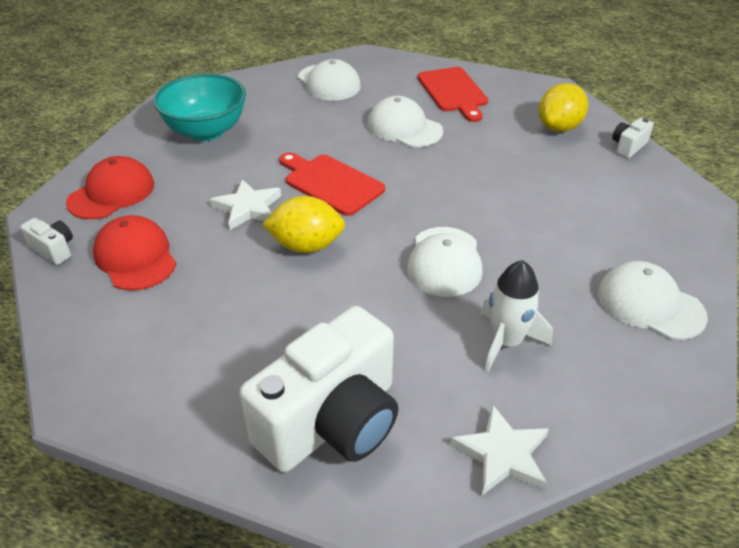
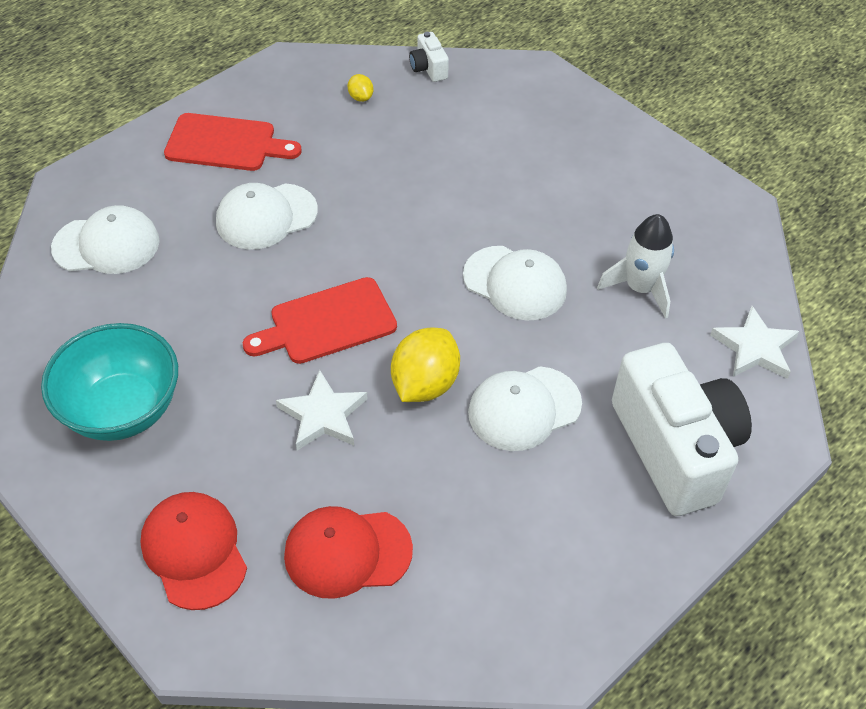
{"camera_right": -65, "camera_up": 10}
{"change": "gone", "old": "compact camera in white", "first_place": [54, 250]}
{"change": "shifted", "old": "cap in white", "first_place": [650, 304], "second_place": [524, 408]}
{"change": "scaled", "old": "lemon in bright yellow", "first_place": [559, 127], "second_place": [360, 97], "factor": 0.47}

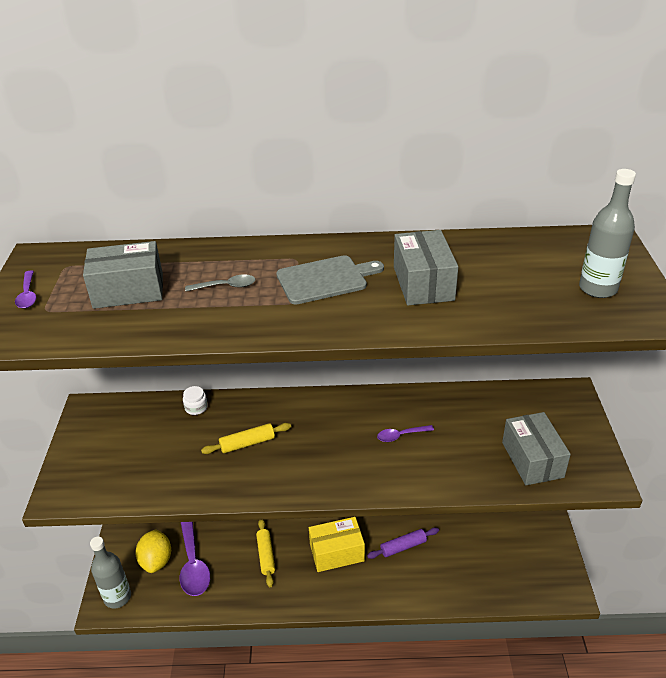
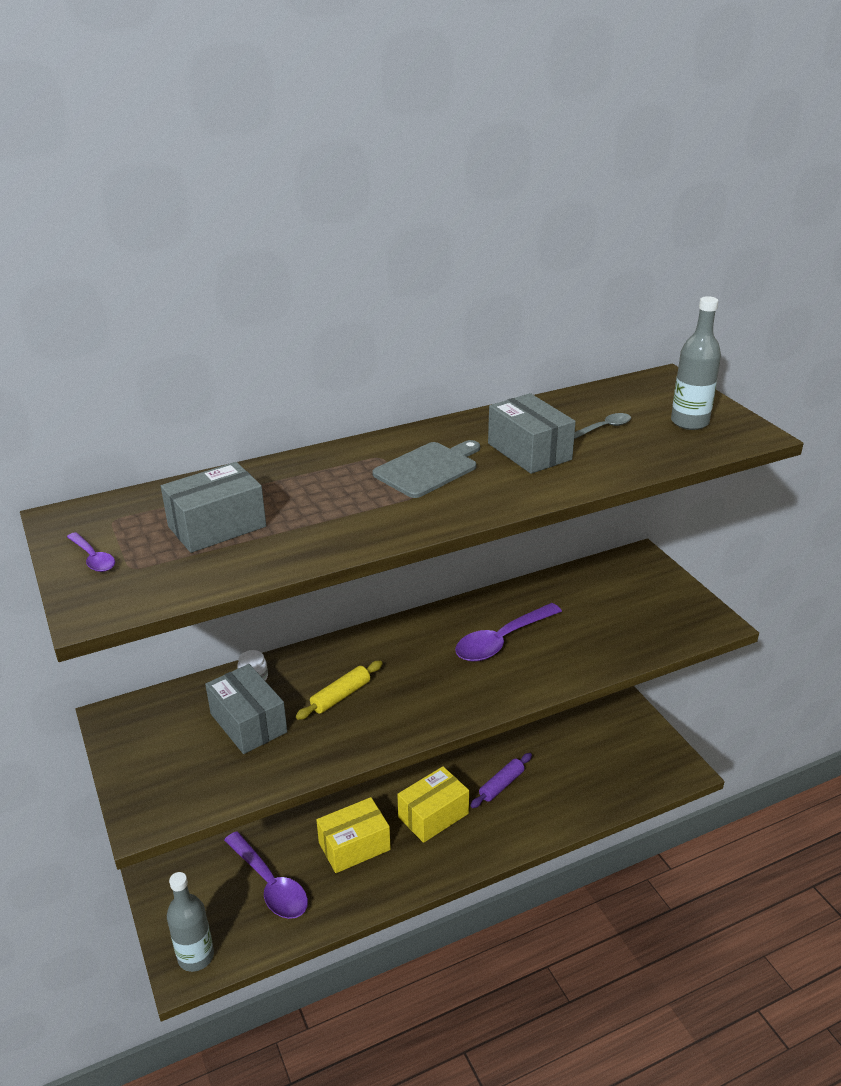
{"camera_right": -25, "camera_up": -5}
{"change": "gone", "old": "lemon in bright yellow", "first_place": [156, 561]}
{"change": "shifted", "old": "tablespoon in ash-grey", "first_place": [226, 286], "second_place": [604, 428]}
{"change": "shifted", "old": "parcel in ash-grey", "first_place": [532, 459], "second_place": [248, 723]}
{"change": "swapped", "old": "pastry roller in bright yellow", "new": "parcel in bright yellow", "first_place": [266, 555], "second_place": [354, 846]}
{"change": "scaled", "old": "tablespoon in purple", "first_place": [401, 435], "second_place": [502, 641], "factor": 2.02}

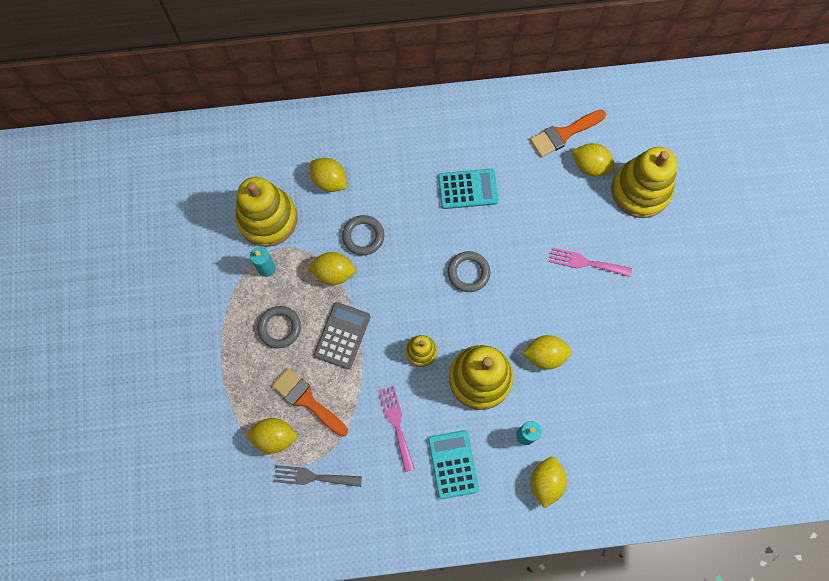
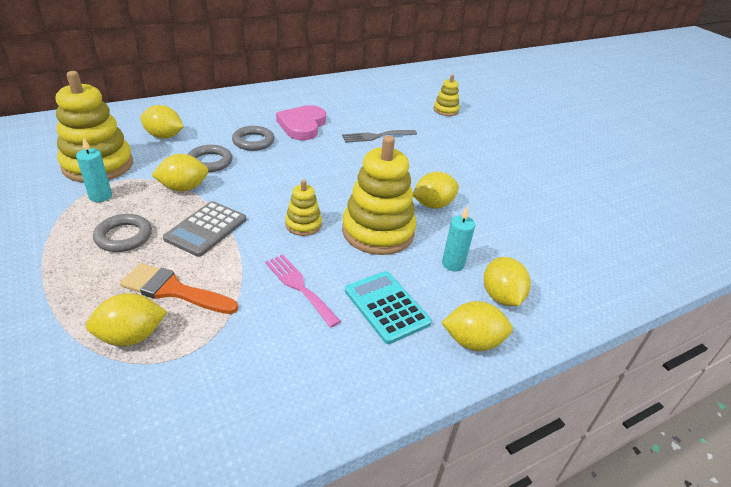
{"camera_right": -25, "camera_up": -35}
{"change": "gone", "old": "paintbrush in orange-coloured", "first_place": [563, 134]}
{"change": "gone", "old": "fork in rosy", "first_place": [585, 262]}
{"change": "shifted", "old": "fork in ash-grey", "first_place": [313, 477], "second_place": [376, 136]}
{"change": "shifted", "old": "hoop in ash-grey", "first_place": [468, 273], "second_place": [253, 141]}
{"change": "shifted", "old": "lemon in bright yellow", "first_place": [590, 166], "second_place": [472, 342]}
{"change": "swapped", "old": "calculator in turquoise", "new": "love heart in rosy", "first_place": [468, 189], "second_place": [302, 125]}
{"change": "rotated", "old": "calculator in ash-grey", "first_place": [342, 335], "second_place": [206, 229], "degrees": -150}
{"change": "scaled", "old": "stacking toy in bright yellow", "first_place": [640, 191], "second_place": [445, 110], "factor": 0.5}

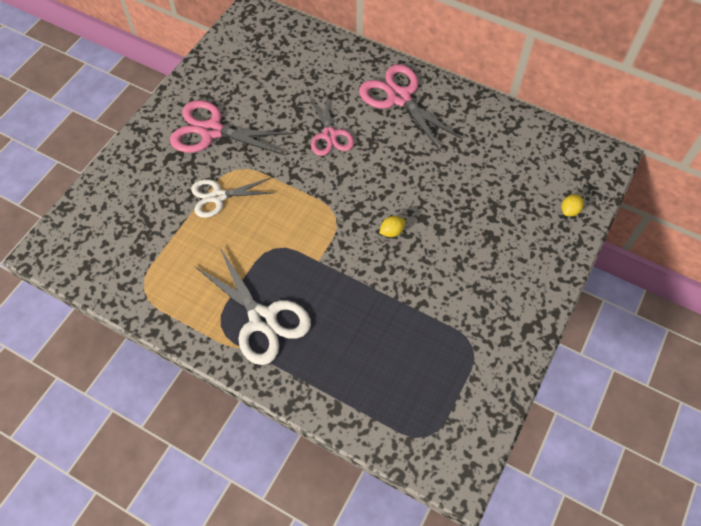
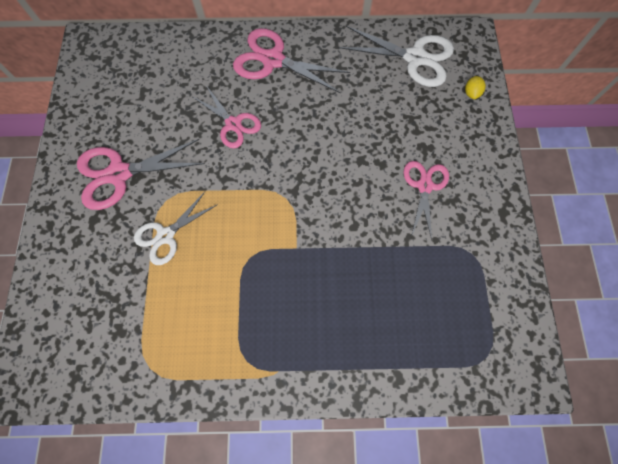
{"camera_right": -30, "camera_up": 10}
{"change": "gone", "old": "lemon in bright yellow", "first_place": [391, 231]}
{"change": "new", "new": "pair of scissors in rosy", "second_place": [424, 186]}
{"change": "shifted", "old": "pair of scissors in white", "first_place": [262, 319], "second_place": [415, 58]}

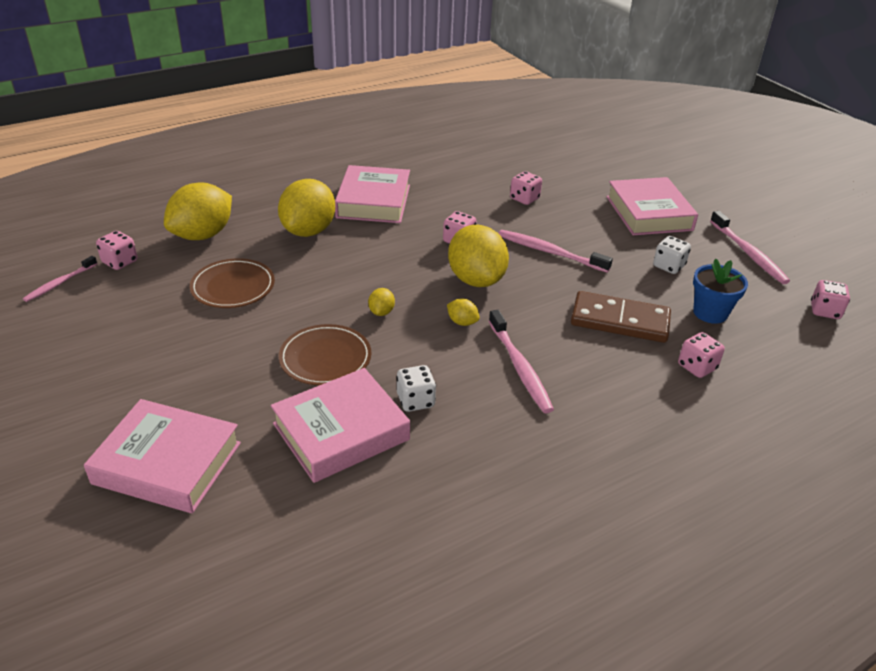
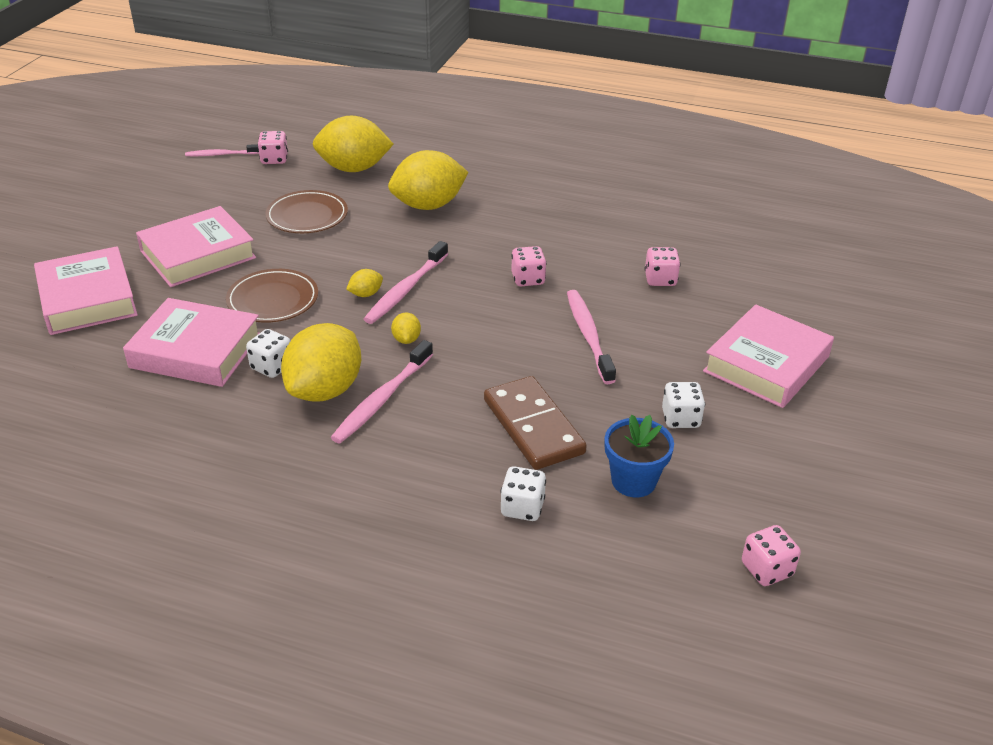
{"camera_right": 50, "camera_up": 0}
{"change": "shifted", "old": "book in rosy", "first_place": [373, 201], "second_place": [198, 254]}
{"change": "shifted", "old": "lemon in bright yellow", "first_place": [476, 279], "second_place": [325, 390]}
{"change": "shifted", "old": "dental brush in rosy", "first_place": [748, 253], "second_place": [406, 289]}
{"change": "repainted", "old": "game die in rosy", "new": "game die in white", "first_place": [697, 367], "second_place": [522, 508]}

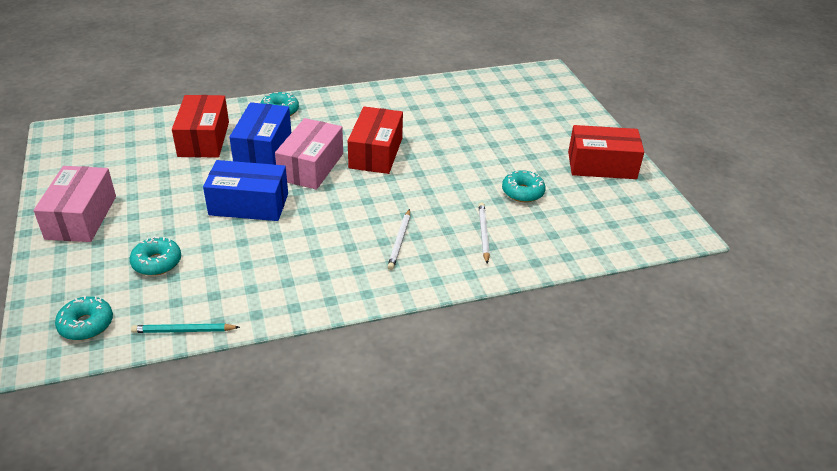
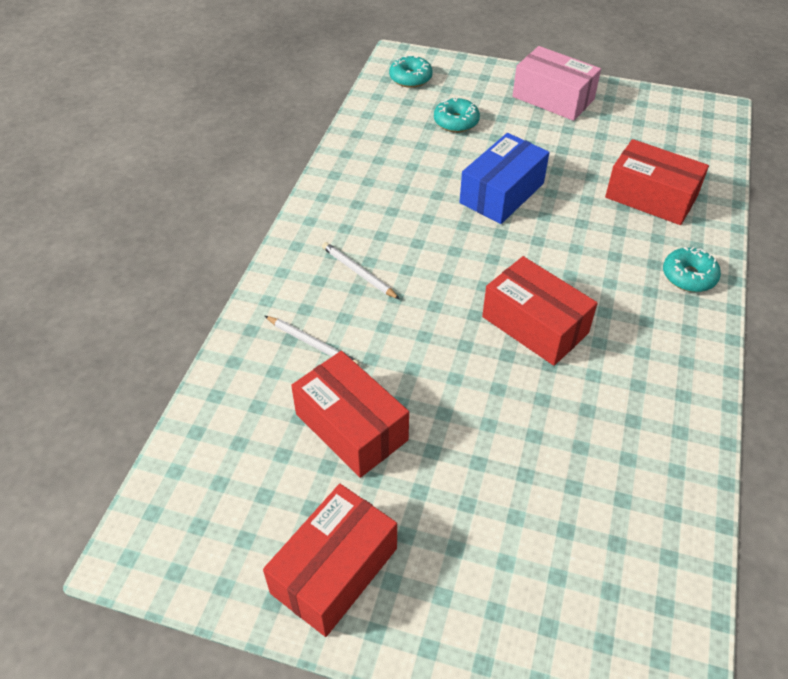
{"camera_right": 125, "camera_up": 10}
{"change": "gone", "old": "wooden pencil in turquoise", "first_place": [184, 330]}
{"change": "gone", "old": "parcel in blue", "first_place": [263, 148]}
{"change": "gone", "old": "parcel in rosy", "first_place": [311, 166]}
{"change": "swapped", "old": "glazed donut in turquoise", "new": "parcel in scarlet", "first_place": [522, 192], "second_place": [351, 427]}

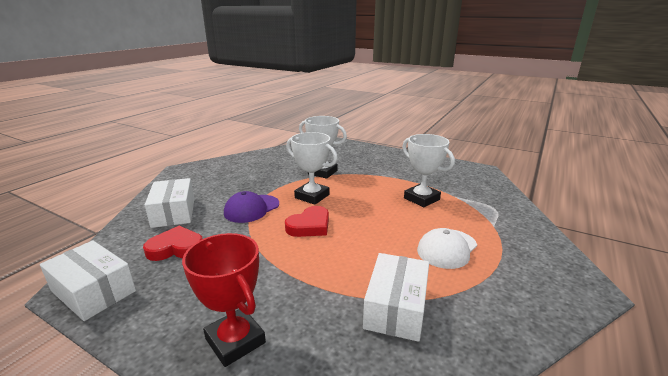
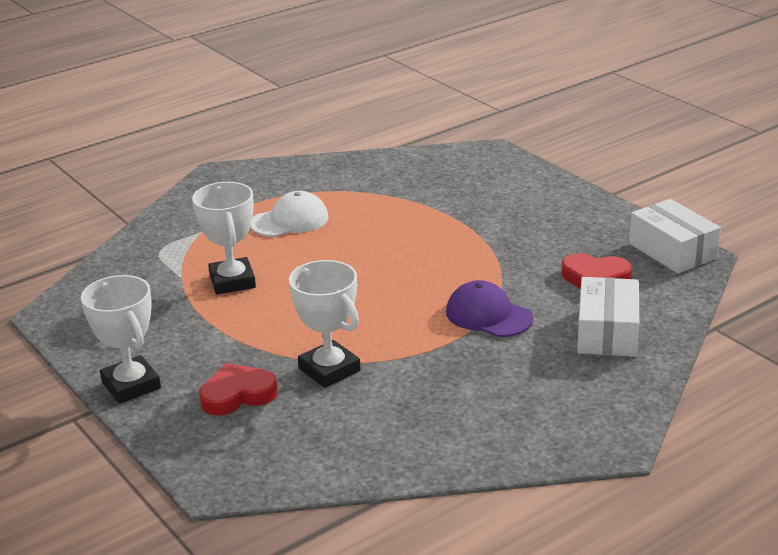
{"camera_right": -155, "camera_up": 5}
{"change": "gone", "old": "award cup in scarlet", "first_place": [235, 341]}
{"change": "gone", "old": "parcel in white", "first_place": [396, 307]}
{"change": "shifted", "old": "love heart in scarlet", "first_place": [309, 226], "second_place": [237, 394]}
{"change": "shifted", "old": "award cup in white", "first_place": [312, 196], "second_place": [131, 385]}
{"change": "rotated", "old": "cap in purple", "first_place": [251, 208], "second_place": [488, 315], "degrees": -120}

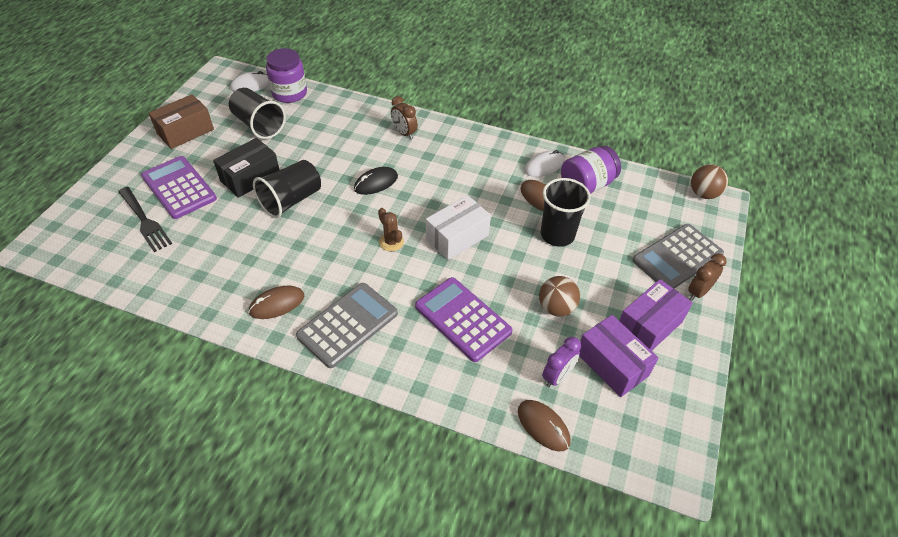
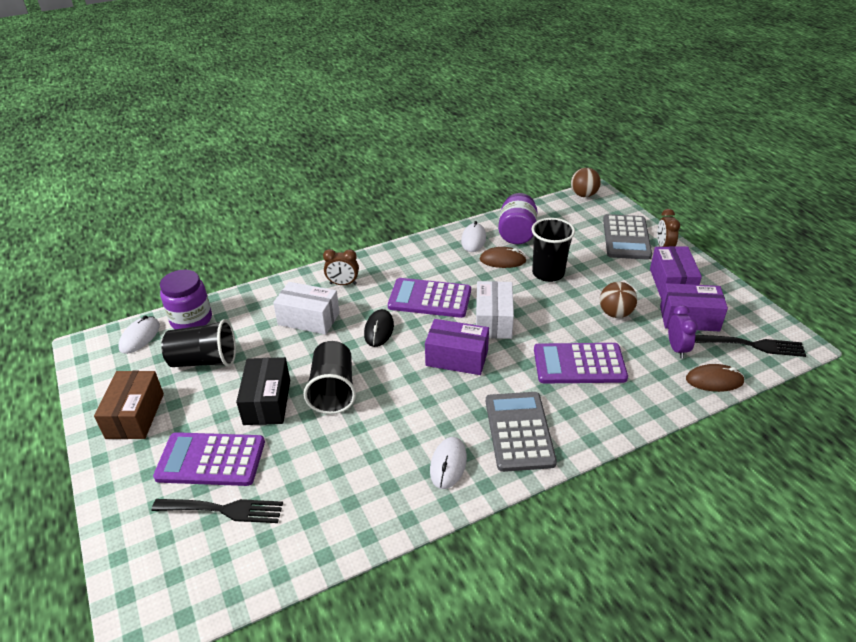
{"camera_right": -45, "camera_up": -10}
{"change": "new", "new": "parcel in white", "second_place": [309, 319]}
{"change": "new", "new": "calculator in purple", "second_place": [430, 299]}
{"change": "new", "new": "fork in jet-black", "second_place": [754, 345]}
{"change": "swapped", "old": "cactus in brown", "new": "parcel in purple", "first_place": [391, 242], "second_place": [457, 358]}
{"change": "repainted", "old": "mouse in brown", "new": "mouse in white", "first_place": [277, 304], "second_place": [448, 464]}

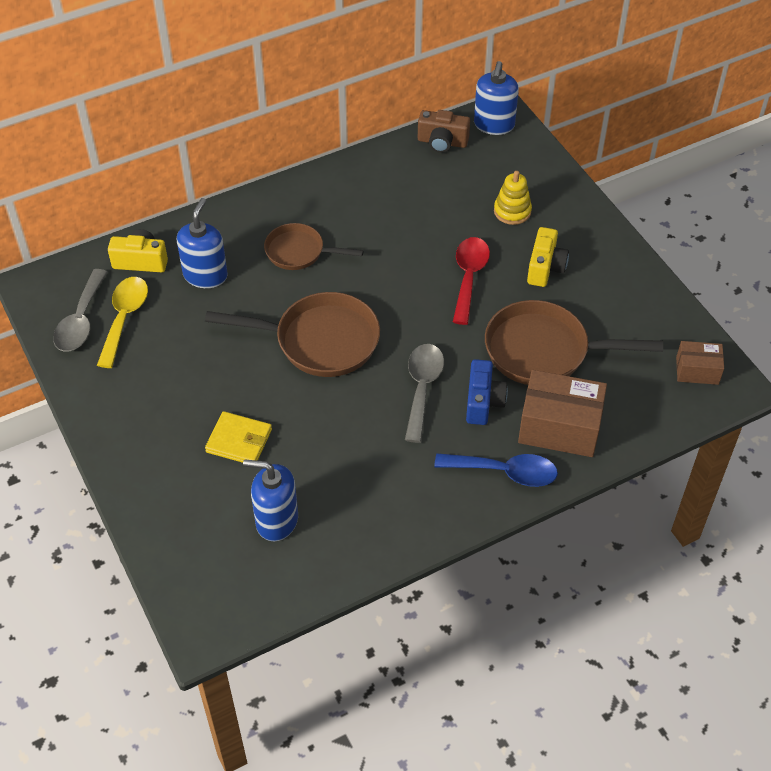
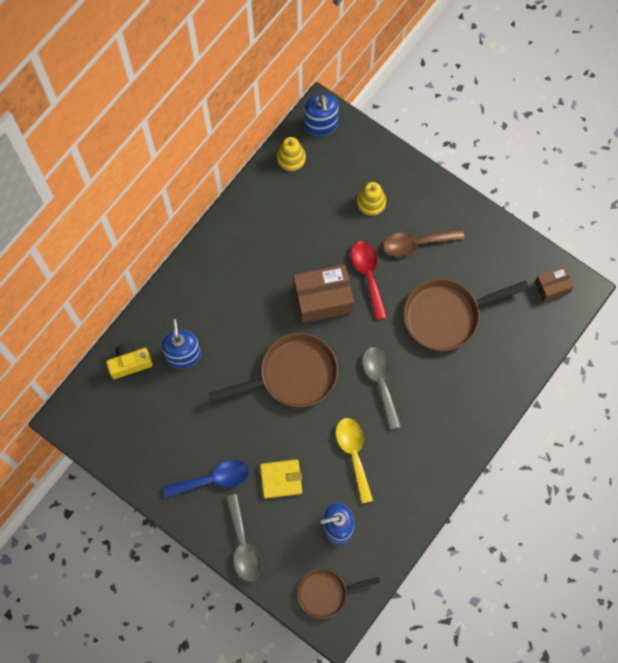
{"camera_right": -25, "camera_up": 20}
{"change": "gone", "old": "compact camera in blue", "first_place": [483, 402]}
{"change": "shifted", "old": "tablespoon in ash-grey", "first_place": [81, 321], "second_place": [243, 545]}
{"change": "shifted", "old": "tablespoon in bright yellow", "first_place": [124, 318], "second_place": [353, 454]}
{"change": "shifted", "old": "frying pan in brown", "first_place": [299, 252], "second_place": [326, 593]}
{"change": "shifted", "old": "tablespoon in blue", "first_place": [505, 472], "second_place": [213, 479]}
{"change": "shifted", "old": "parcel in brown", "first_place": [559, 427], "second_place": [323, 299]}
{"change": "swapped", "old": "compact camera in brown", "new": "stacking toy in bright yellow", "first_place": [442, 142], "second_place": [291, 158]}
{"change": "swapped", "old": "compact camera in bright yellow", "new": "tablespoon in brown", "first_place": [545, 268], "second_place": [416, 243]}

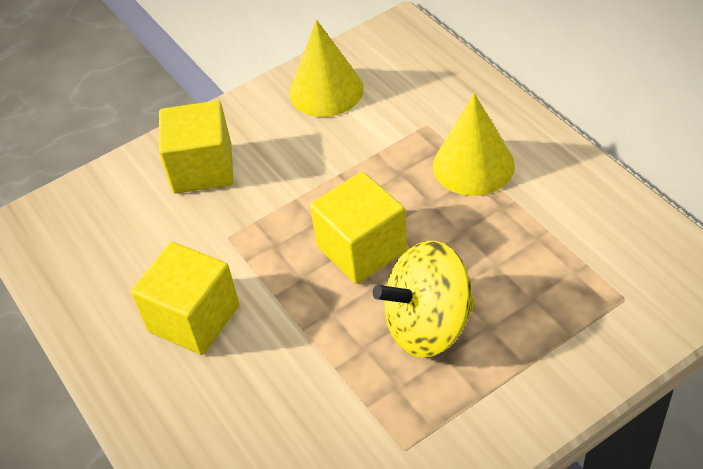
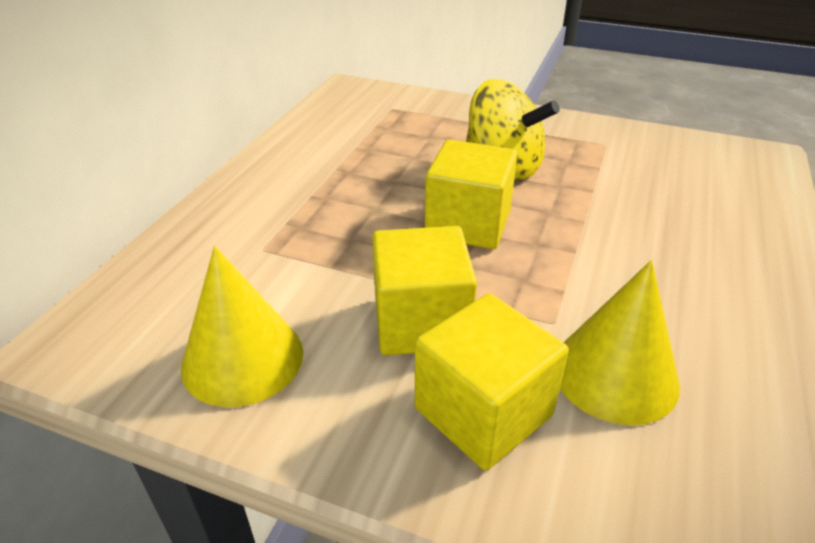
{"camera_right": -130, "camera_up": -10}
{"change": "shifted", "old": "block in bright yellow", "first_place": [194, 318], "second_place": [421, 322]}
{"change": "shifted", "old": "cone shape in bright yellow", "first_place": [473, 165], "second_place": [615, 374]}

